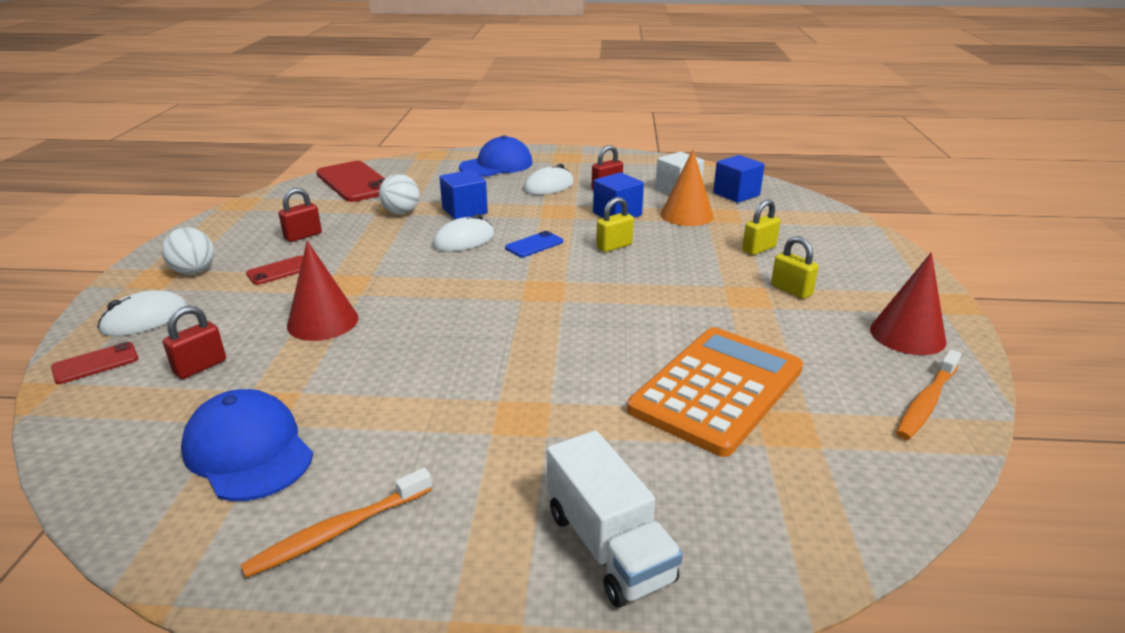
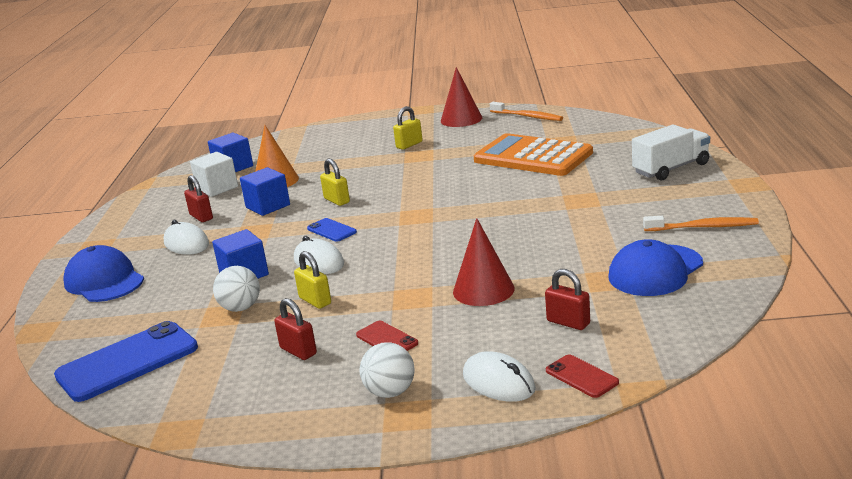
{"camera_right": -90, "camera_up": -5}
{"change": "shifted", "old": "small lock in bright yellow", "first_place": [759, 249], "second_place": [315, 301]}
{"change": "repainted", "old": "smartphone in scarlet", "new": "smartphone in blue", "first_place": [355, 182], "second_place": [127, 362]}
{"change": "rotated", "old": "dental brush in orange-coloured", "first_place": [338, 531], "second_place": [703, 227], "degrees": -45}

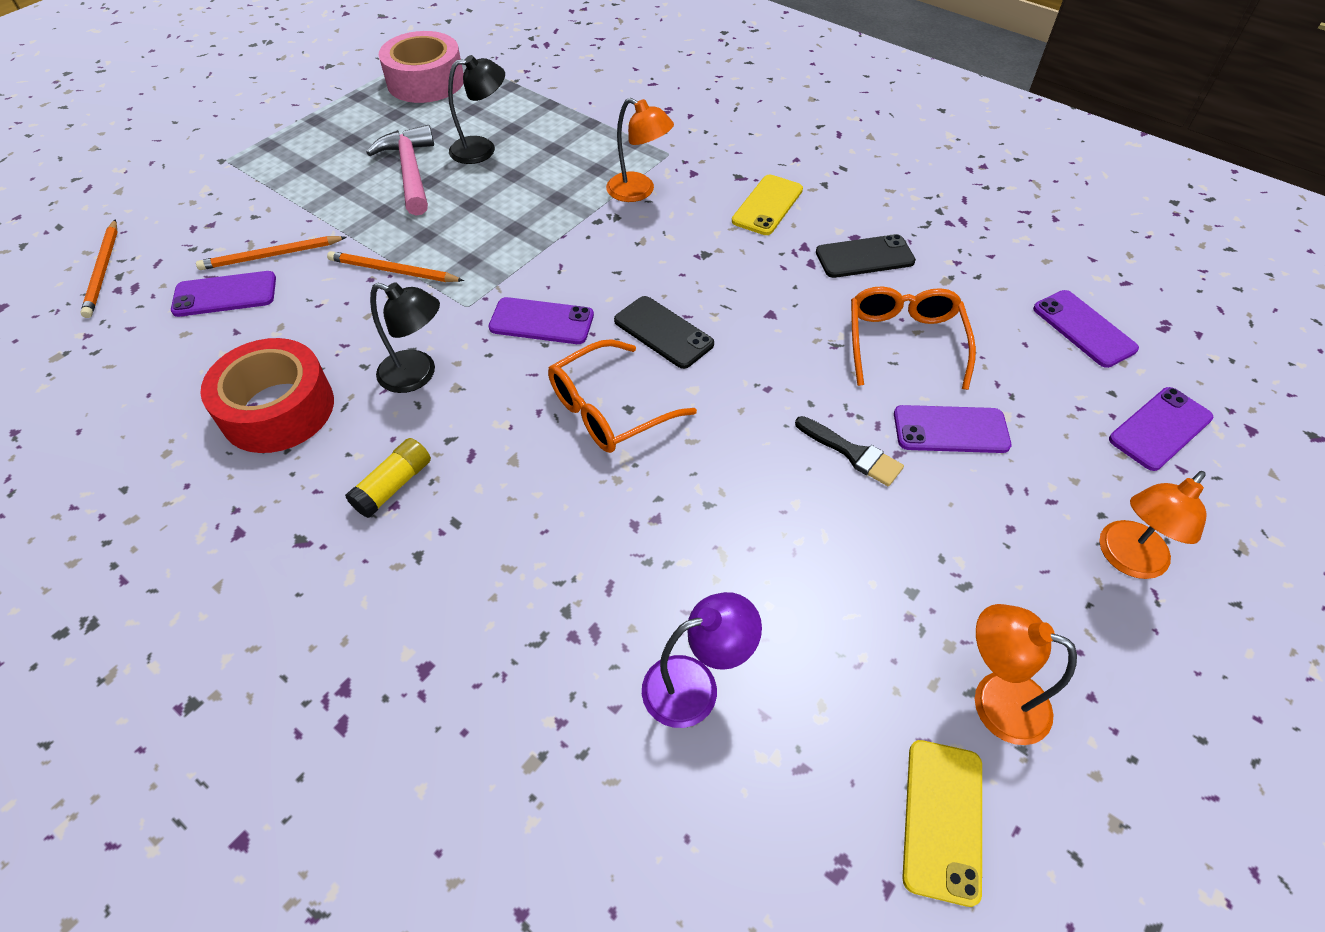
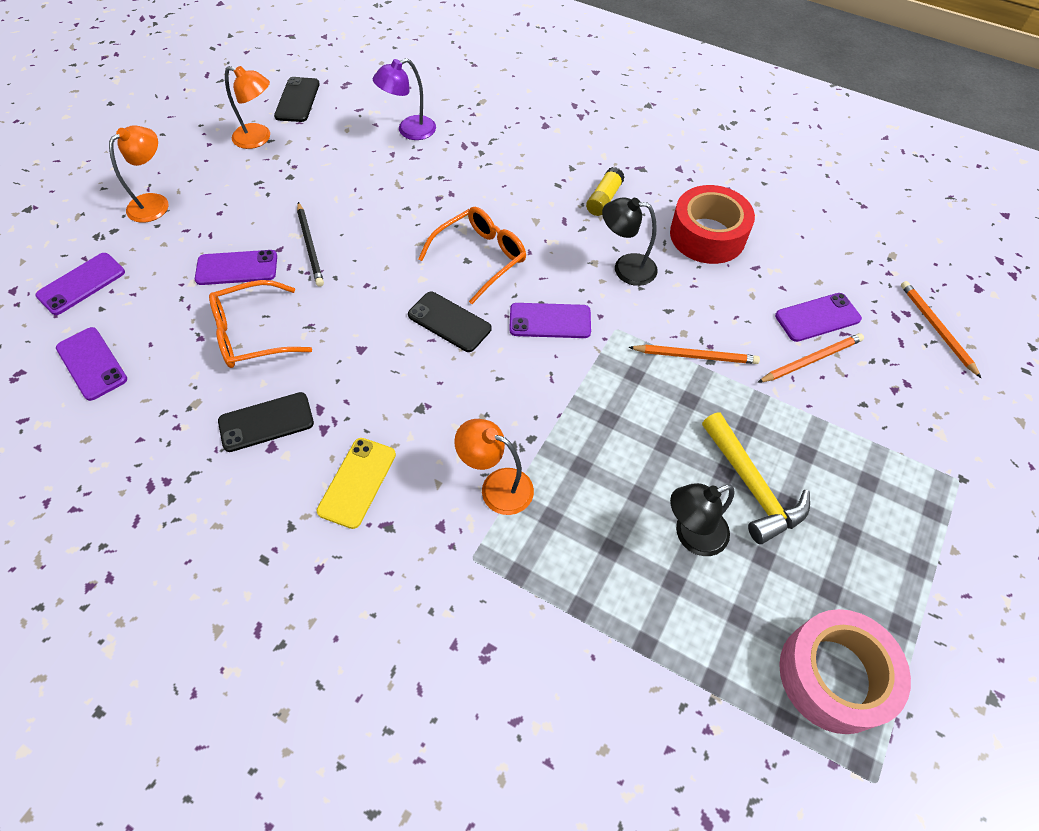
{"camera_right": 170, "camera_up": 5}
{"change": "swapped", "old": "paintbrush in jet-black", "new": "wooden pencil in jet-black", "first_place": [852, 453], "second_place": [310, 246]}
{"change": "repainted", "old": "carpenter's hammer in rosy", "new": "carpenter's hammer in bright yellow", "first_place": [410, 172], "second_place": [751, 486]}
{"change": "repainted", "old": "smartphone in bright yellow", "new": "smartphone in jet-black", "first_place": [942, 819], "second_place": [297, 100]}
{"change": "rotated", "old": "spectacles in orange-coloured", "first_place": [904, 342], "second_place": [252, 334], "degrees": 75}

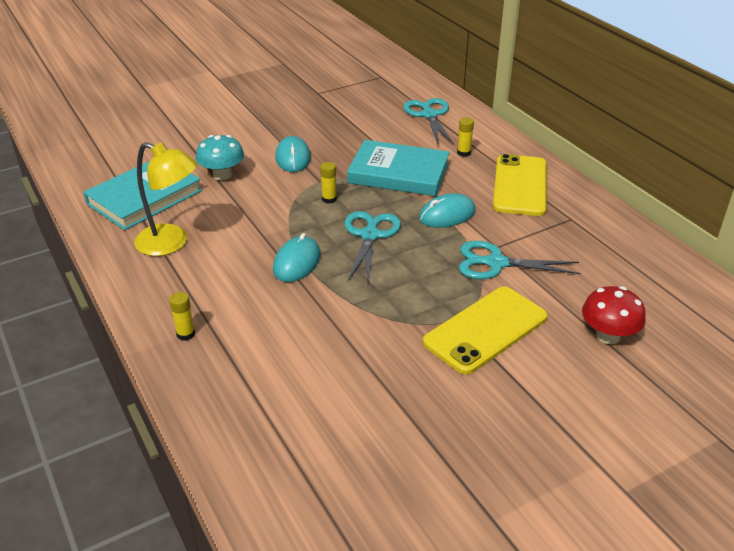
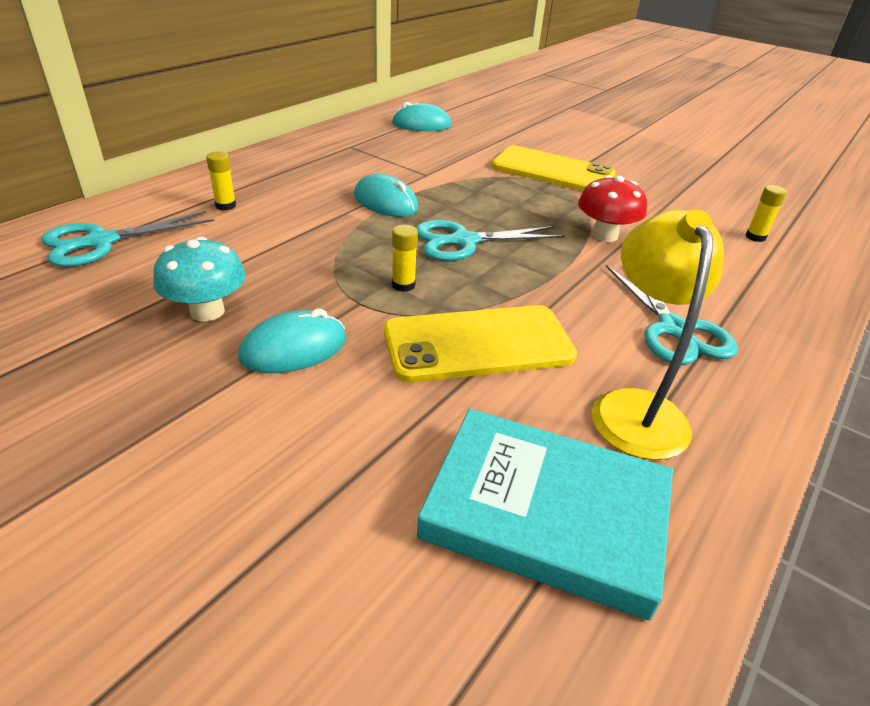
{"camera_right": -115, "camera_up": 0}
{"change": "gone", "old": "book in turquoise", "first_place": [398, 173]}
{"change": "shifted", "old": "stick of glue in bright yellow", "first_place": [185, 334], "second_place": [755, 237]}
{"change": "shifted", "old": "fungus in turquoise", "first_place": [222, 175], "second_place": [207, 311]}
{"change": "shifted", "old": "mouse in turquoise", "first_place": [297, 262], "second_place": [421, 124]}
{"change": "shifted", "old": "pair of scissors in turquoise", "first_place": [495, 263], "second_place": [675, 330]}
{"change": "shifted", "old": "smartphone in bright yellow", "first_place": [520, 185], "second_place": [478, 344]}
{"change": "shifted", "old": "fungus in scarlet", "first_place": [608, 335], "second_place": [604, 235]}

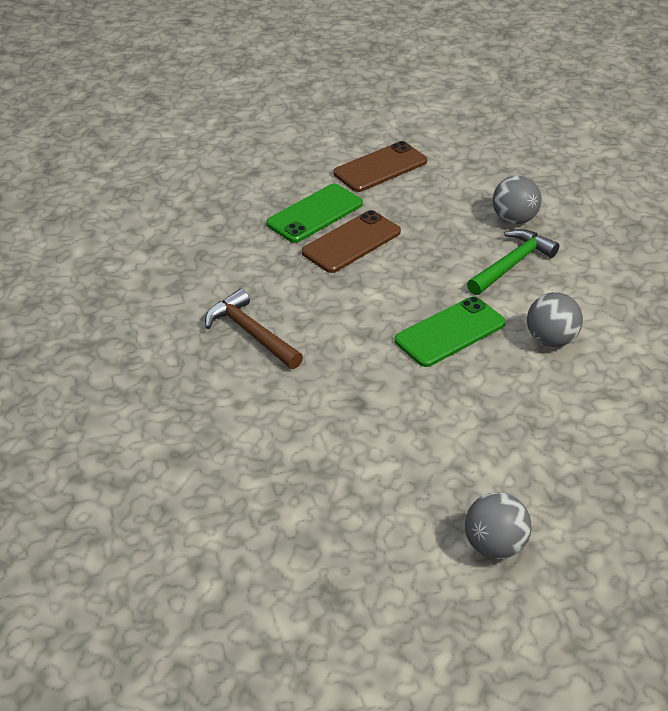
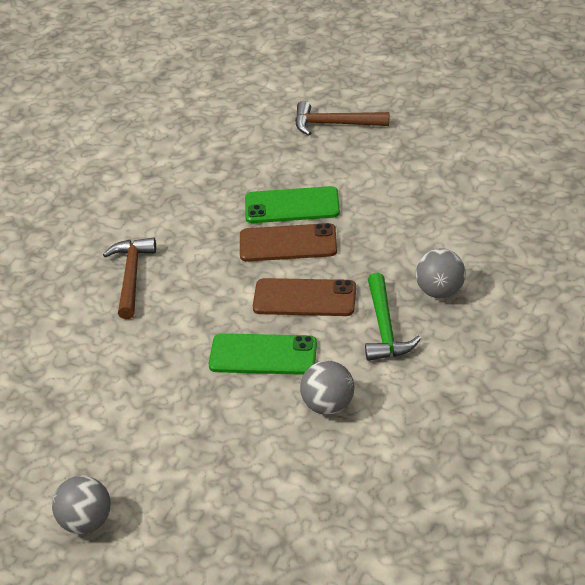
{"camera_right": 45, "camera_up": 0}
{"change": "new", "new": "carpenter's hammer in brown", "second_place": [334, 124]}
{"change": "shifted", "old": "smartphone in brown", "first_place": [380, 167], "second_place": [304, 298]}
{"change": "rotated", "old": "carpenter's hammer in leaf-green", "first_place": [512, 264], "second_place": [385, 328], "degrees": 90}

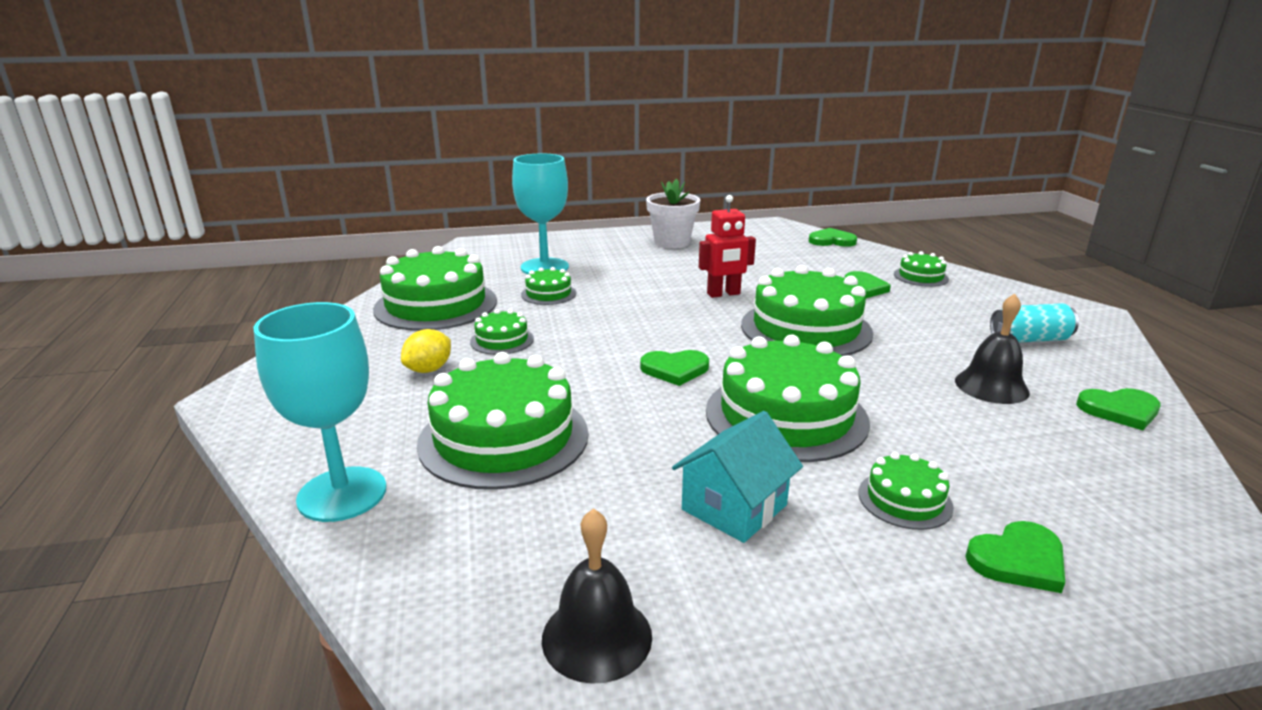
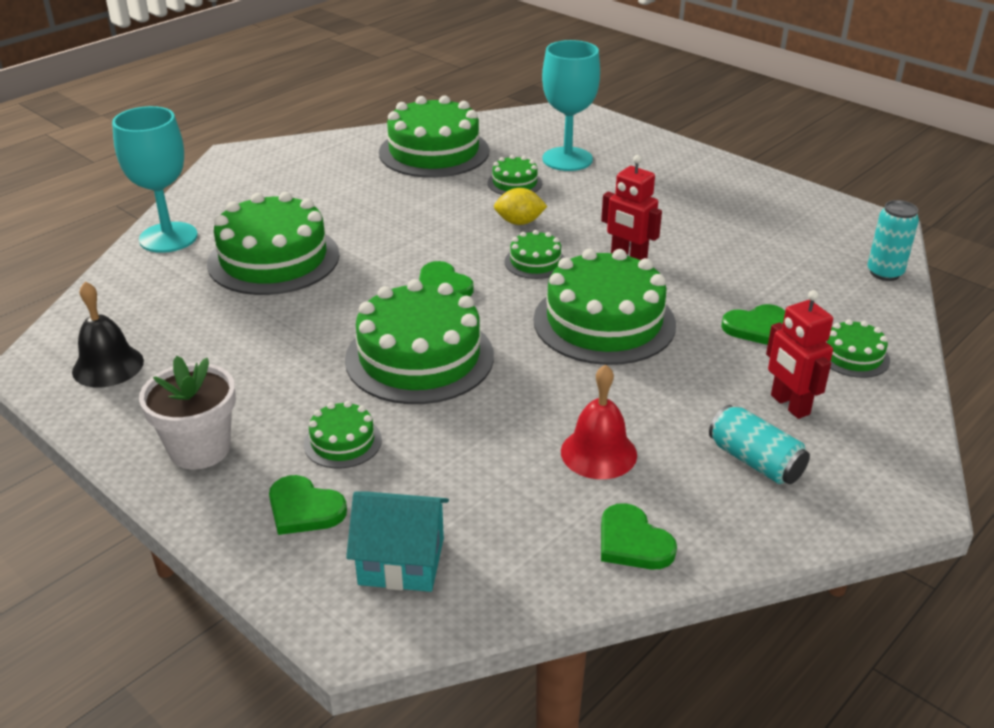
{"camera_right": 55, "camera_up": 10}
{"change": "new", "new": "toy robot in scarlet", "second_place": [789, 405]}
{"change": "shifted", "old": "lemon in bright yellow", "first_place": [429, 369], "second_place": [519, 222]}
{"change": "shifted", "old": "cake in leaf-green", "first_place": [502, 340], "second_place": [535, 262]}
{"change": "shifted", "old": "potted plant in white", "first_place": [672, 242], "second_place": [200, 449]}
{"change": "shifted", "old": "cottage in turquoise", "first_place": [734, 507], "second_place": [401, 561]}
{"change": "swapped", "old": "love heart in leaf-green", "new": "tin in turquoise", "first_place": [831, 241], "second_place": [884, 273]}
{"change": "repainted", "old": "hand bell in jet-black", "new": "hand bell in scarlet", "first_place": [991, 386], "second_place": [598, 453]}

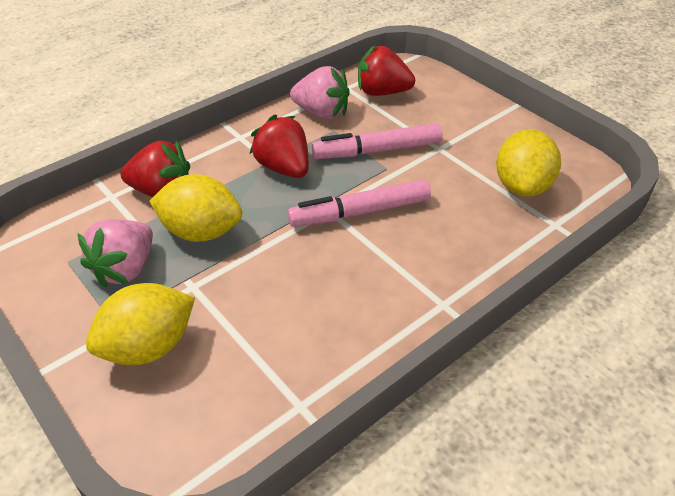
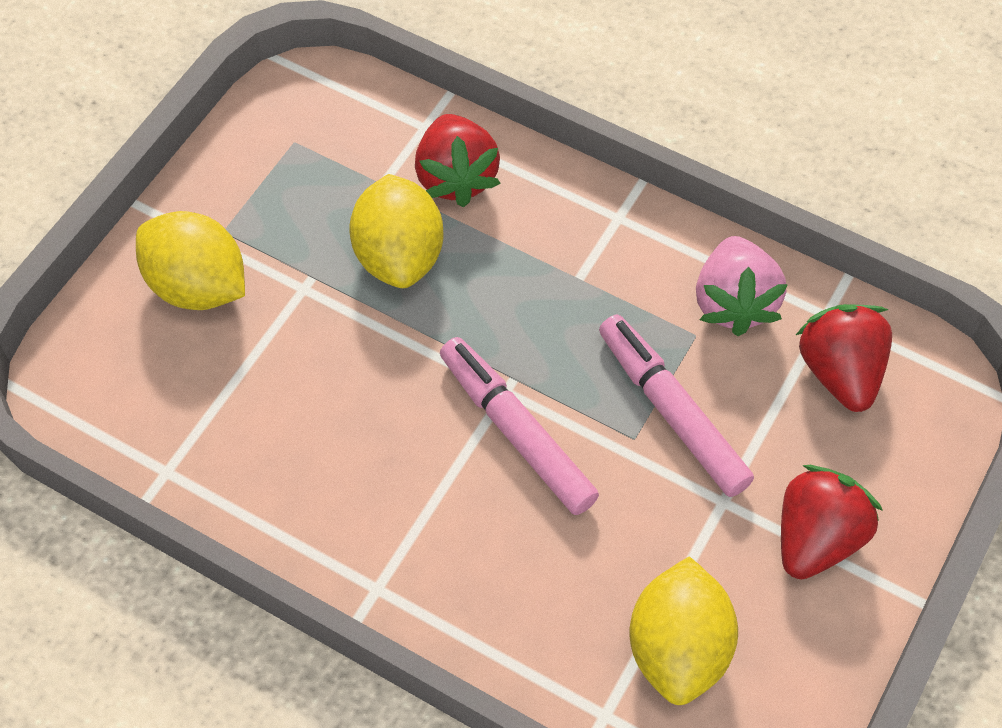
{"camera_right": 70, "camera_up": 15}
{"change": "gone", "old": "toy strawberry in rosy", "first_place": [125, 269]}
{"change": "shifted", "old": "toy strawberry in scarlet", "first_place": [284, 168], "second_place": [816, 538]}
{"change": "rotated", "old": "lemon in bright yellow", "first_place": [522, 186], "second_place": [678, 648], "degrees": -75}

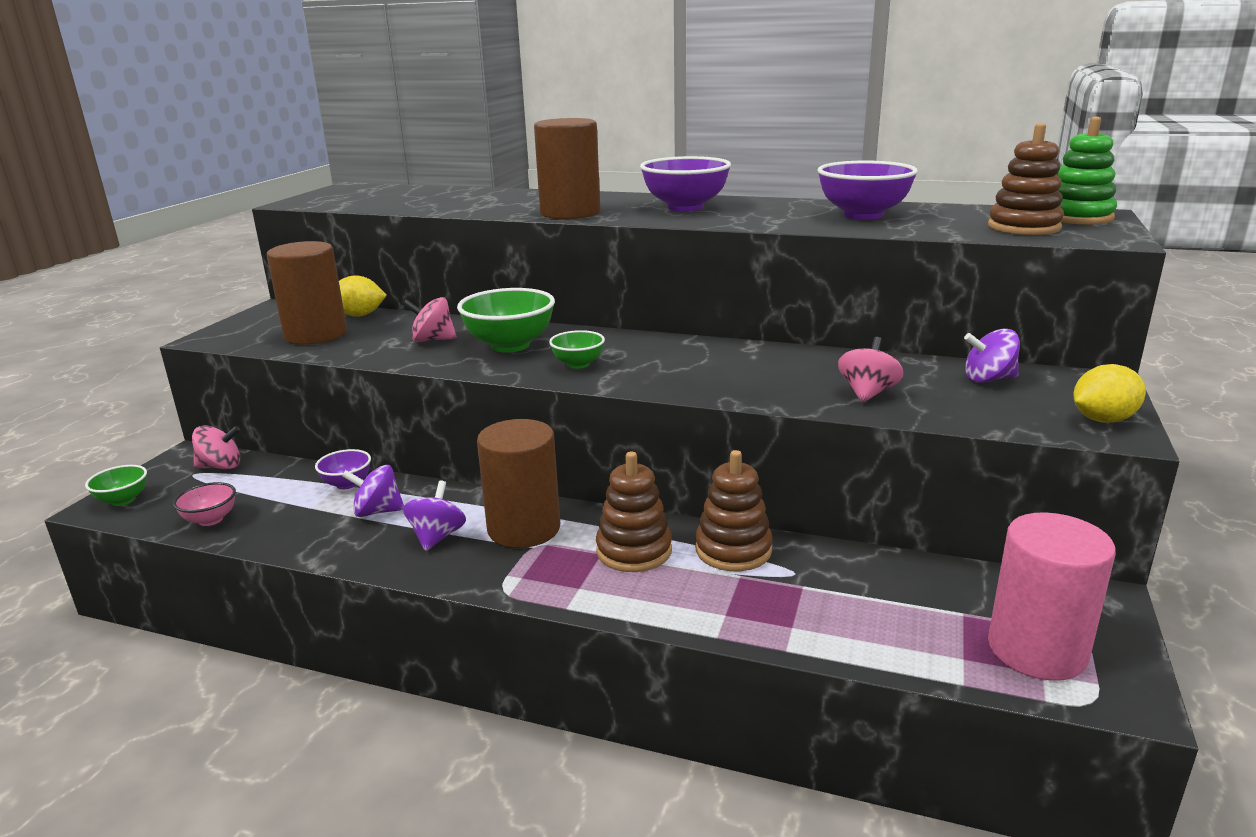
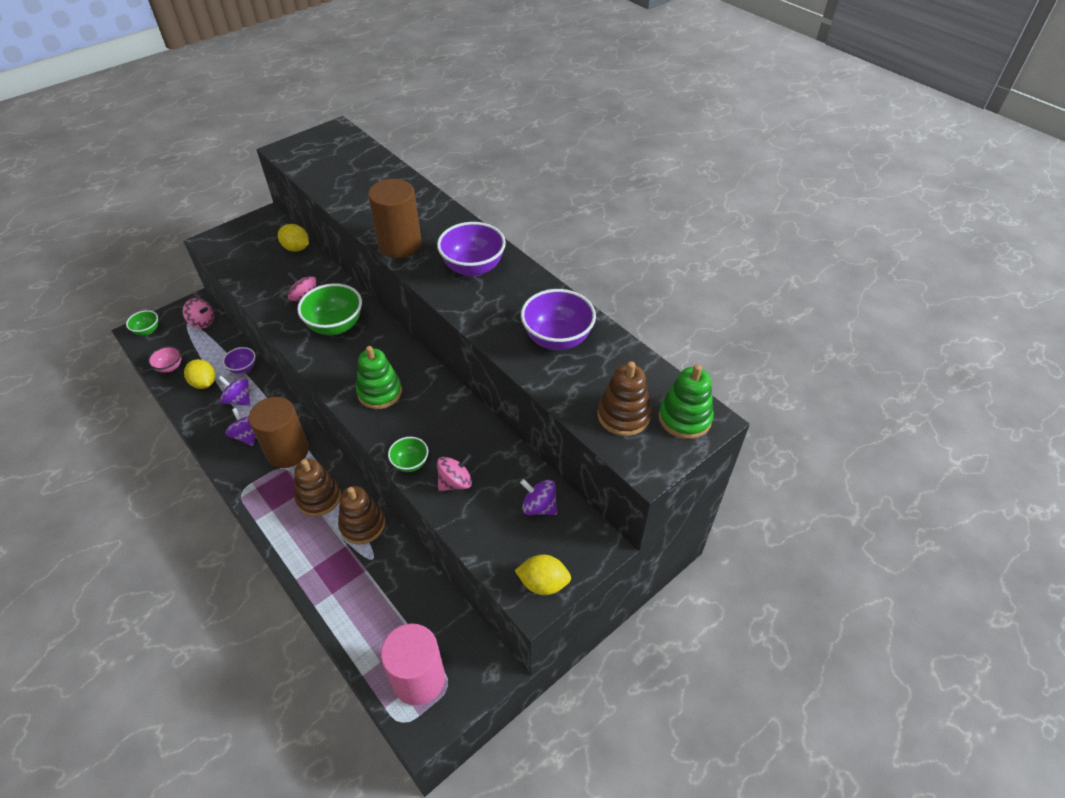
{"camera_right": 30, "camera_up": 25}
{"change": "gone", "old": "cylinder in brown", "first_place": [316, 335]}
{"change": "new", "new": "lemon in bright yellow", "second_place": [204, 383]}
{"change": "new", "new": "stacking toy in leaf-green", "second_place": [380, 392]}
{"change": "shifted", "old": "deep dish in leaf-green", "first_place": [578, 364], "second_place": [410, 463]}
{"change": "rotated", "old": "whirligig in purple", "first_place": [437, 537], "second_place": [247, 435], "degrees": -75}

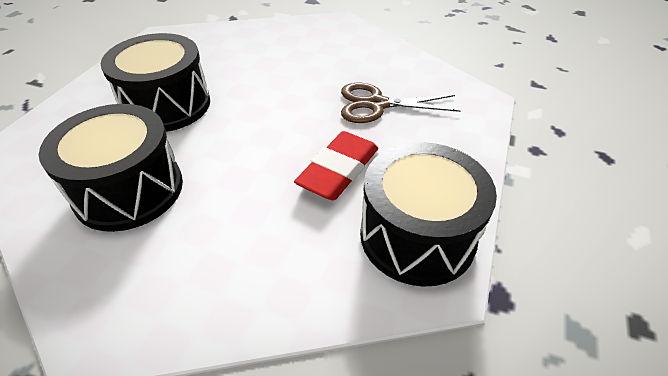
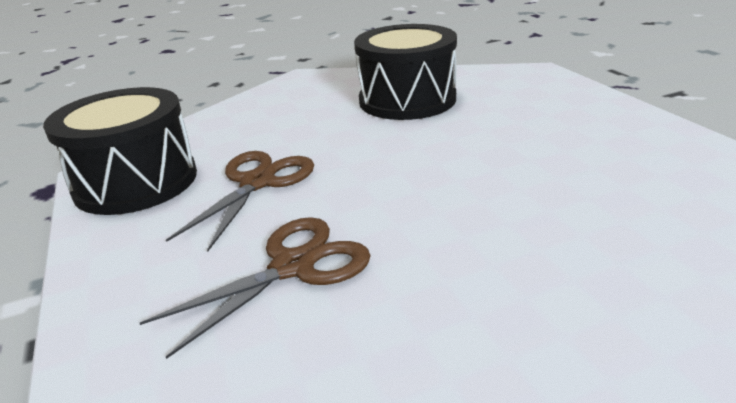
{"camera_right": 140, "camera_up": -15}
{"change": "gone", "old": "toy drum in jet-black", "first_place": [167, 105]}
{"change": "swapped", "old": "eraser in scarlet", "new": "pair of scissors in brown", "first_place": [338, 171], "second_place": [257, 182]}

